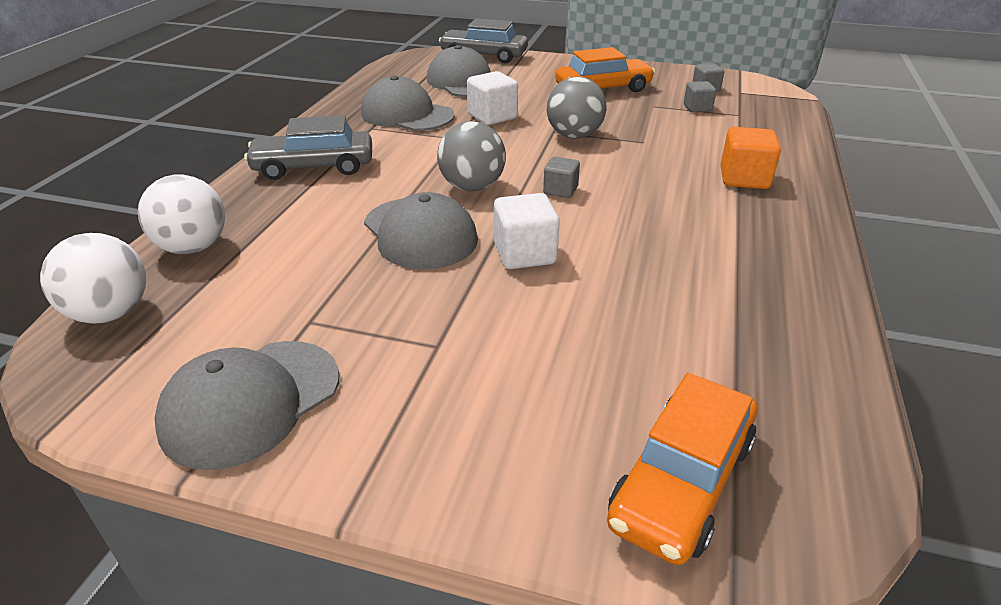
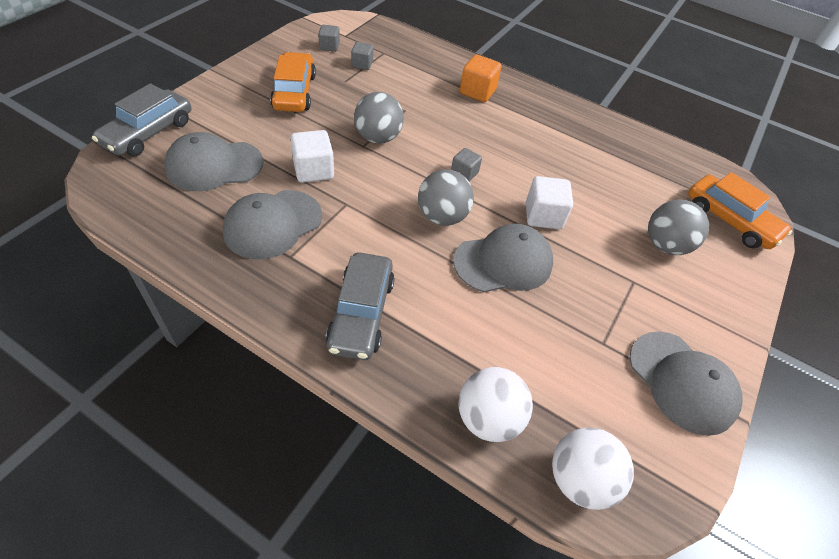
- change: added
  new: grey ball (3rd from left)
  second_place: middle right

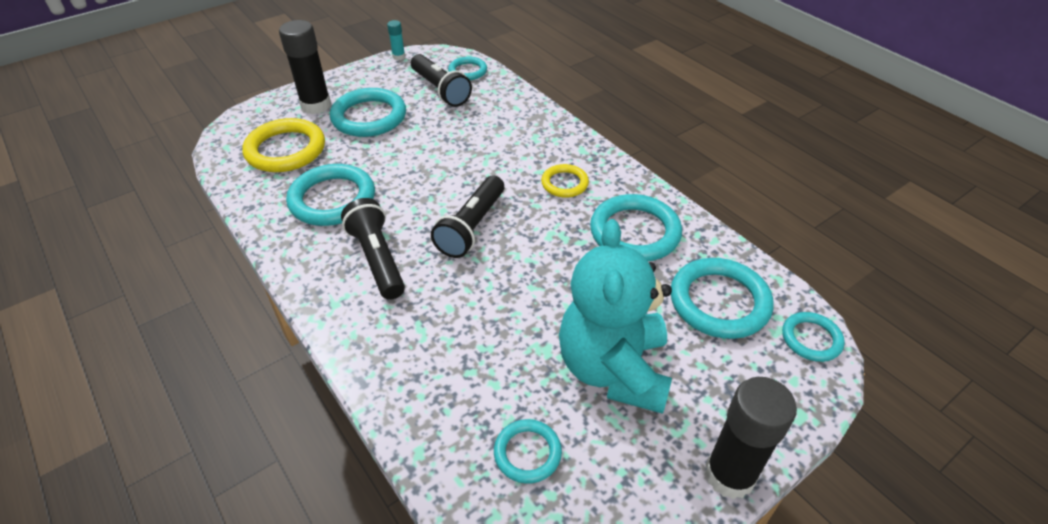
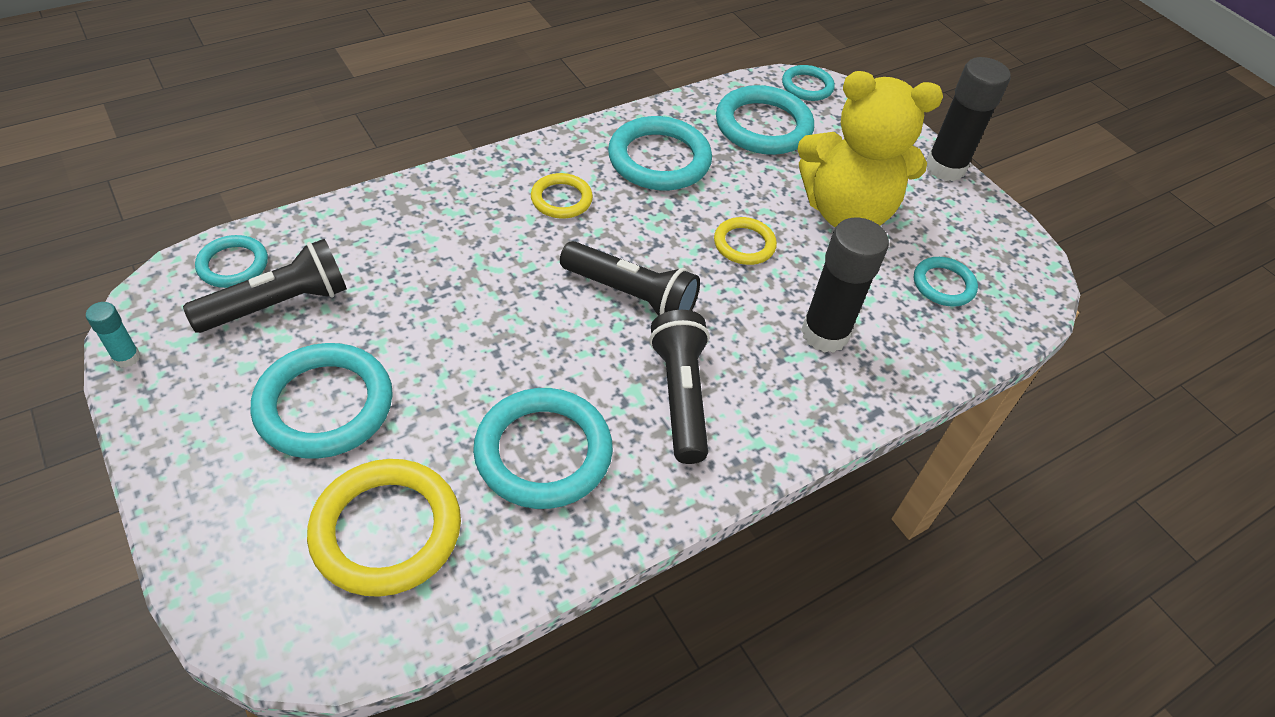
- change: added
  new: yellow ring (3rd from left)
  second_place: centre
- change: moved
  old: black glue stick (1st from left)
  first_place: top left
  second_place: centre
- change: recoloured
  old: turquoise teddy bear
  new: yellow teddy bear
  first_place: centre
  second_place: top right
- change: turned
  old: black flashlight (1st from left in the first image)
  first_place: centre
  second_place: centre
  degrees: 105

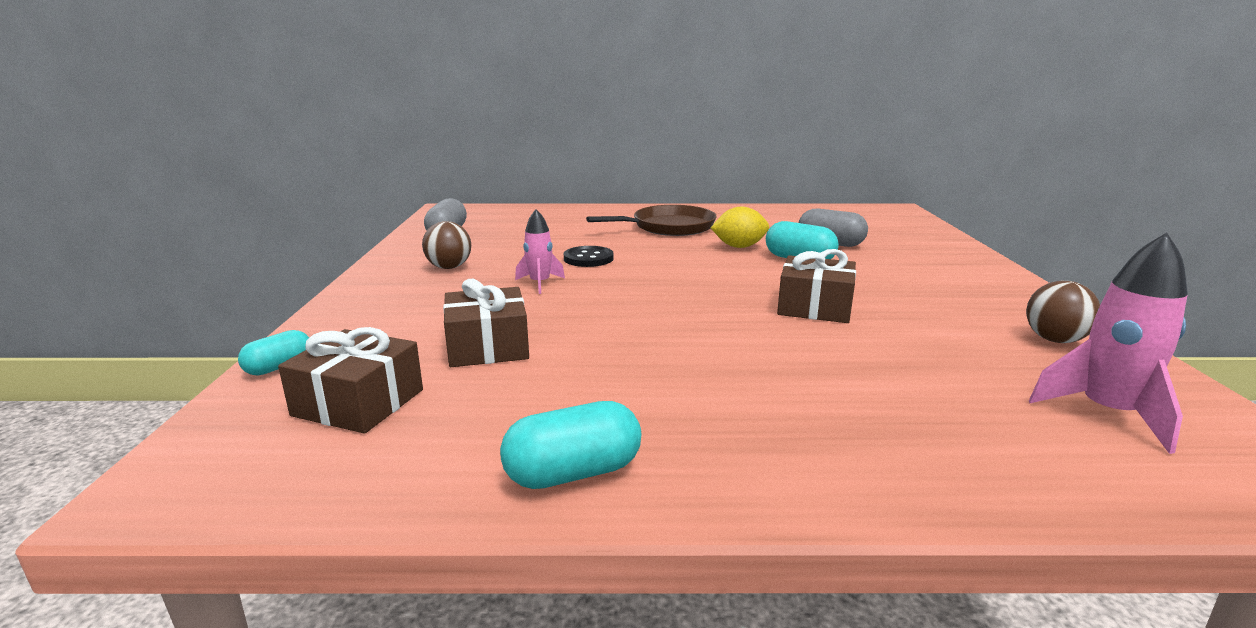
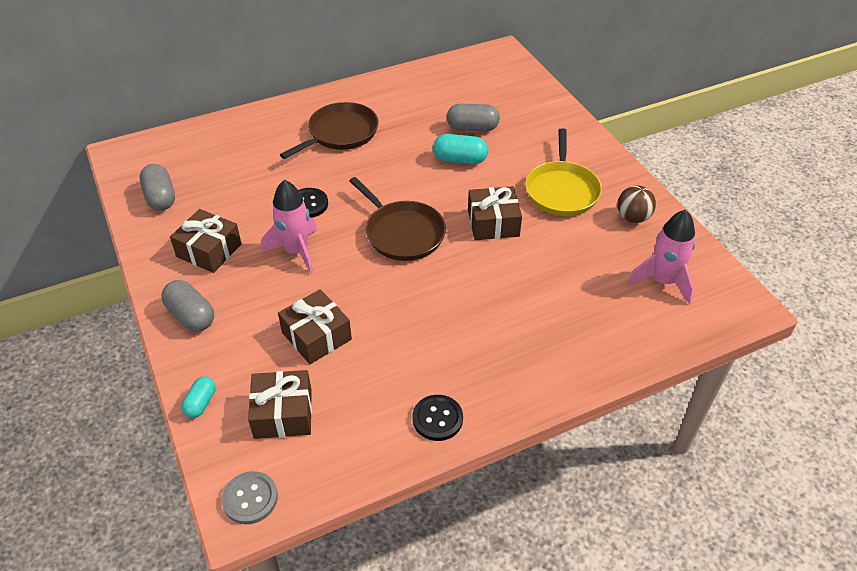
- change: removed
  old: yellow lemon
  first_place: centre
- change: added
  new: grey capsule (2nd from left)
  second_place: middle left
- change: added
  new: grey button
  second_place: bottom left
- change: added
  new: brown pan (2nd from left)
  second_place: centre
- change: added
  new: yellow pan
  second_place: top centre
- change: replaced
  old: brown ball (1st from left)
  new: brown gift (1st from left)
  first_place: centre
  second_place: middle left
- change: replaced
  old: turquoise capsule (2nd from left)
  new: black button (2nd from left)
  first_place: bottom centre
  second_place: bottom centre
- change: resized
  old: pink rocket (1st from left)
  first_place: centre
  second_place: centre
  factor: 1.61

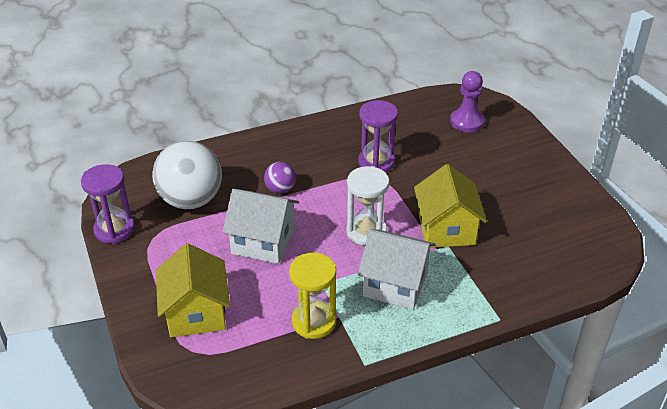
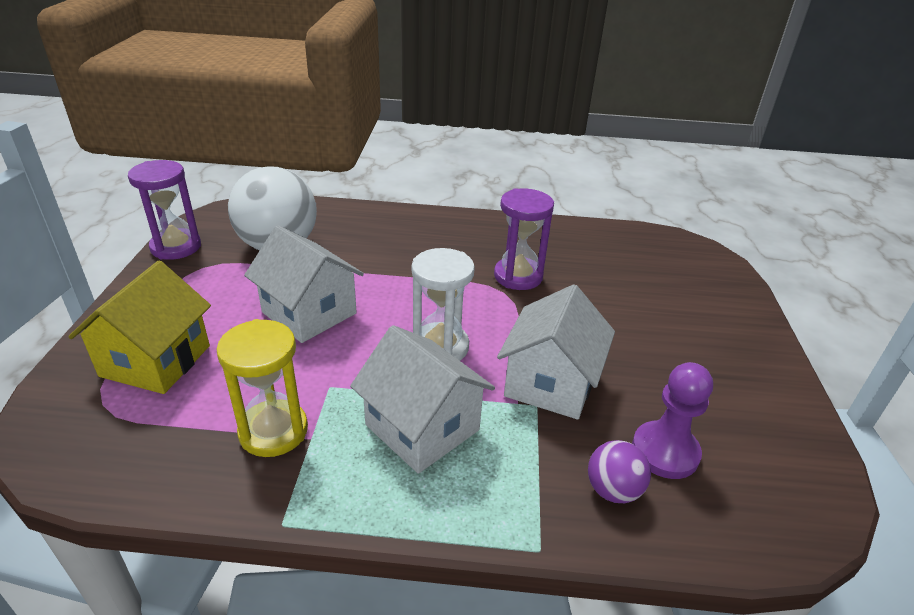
- change: moved
  old: purple ball
  first_place: centre
  second_place: bottom right
- change: moved
  old: purple pawn
  first_place: top right
  second_place: bottom right
- change: recoloured
  old: yellow house (2nd from left)
  new: white house (3rd from left)
  first_place: middle right
  second_place: centre

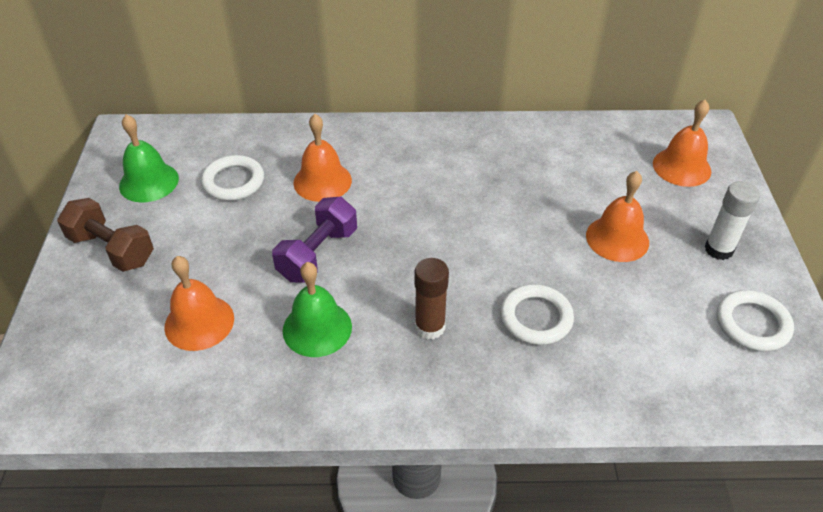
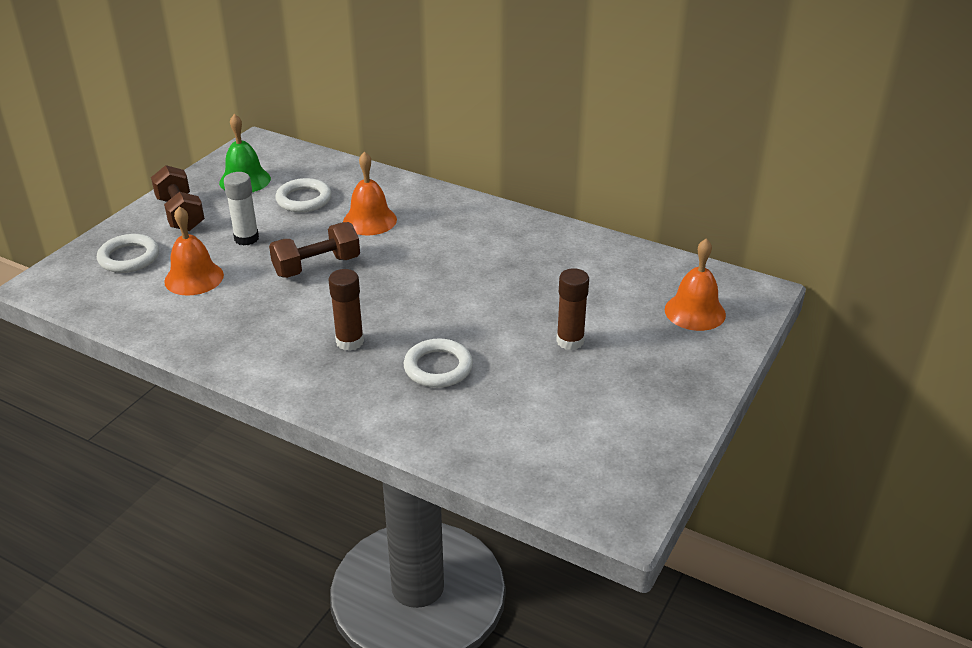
- change: removed
  old: green bell (2nd from left)
  first_place: centre
- change: moved
  old: white glue stick
  first_place: middle right
  second_place: top left
- change: moved
  old: white ring (3rd from left in the first image)
  new: white ring (1st from left)
  first_place: middle right
  second_place: middle left
- change: replaced
  old: orange bell (3rd from left)
  new: brown glue stick (2nd from left)
  first_place: middle right
  second_place: centre
- change: recoloured
  old: purple dumbbell
  new: brown dumbbell (2nd from left)
  first_place: centre
  second_place: middle left

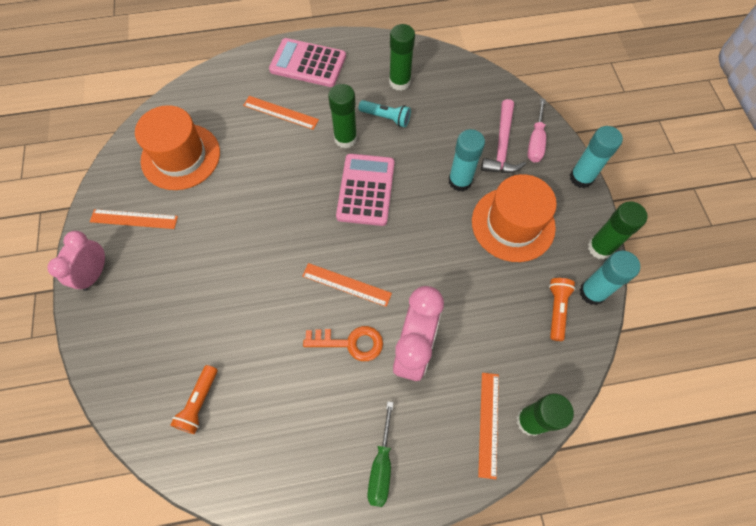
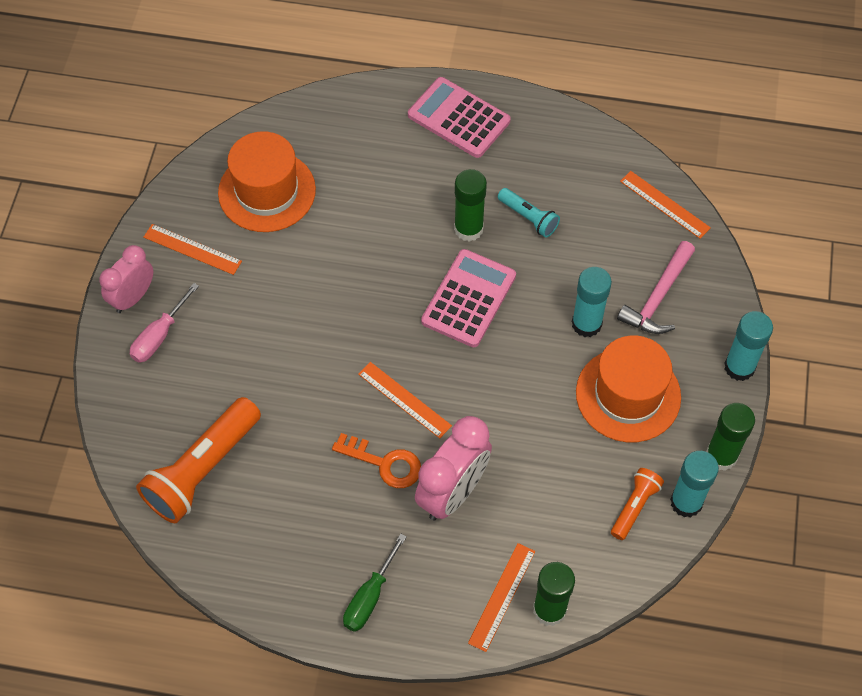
- change: removed
  old: green glue stick (2nd from left)
  first_place: top centre
- change: moved
  old: orange ruler (2nd from left in the first image)
  new: orange ruler (4th from left)
  first_place: top centre
  second_place: top right
- change: moved
  old: pink screwdriver
  first_place: top right
  second_place: middle left
- change: resized
  old: orange flashlight (1st from left)
  first_place: bottom left
  second_place: middle left
  factor: 1.94

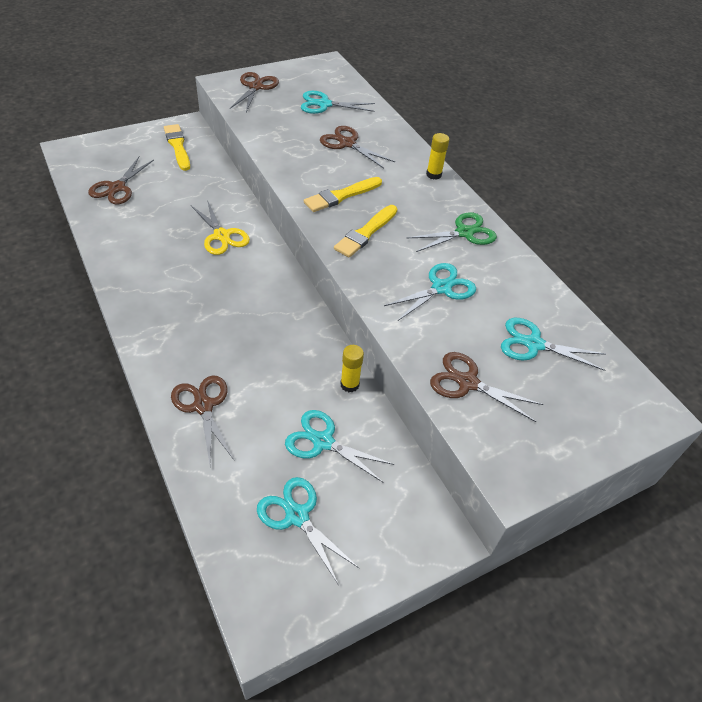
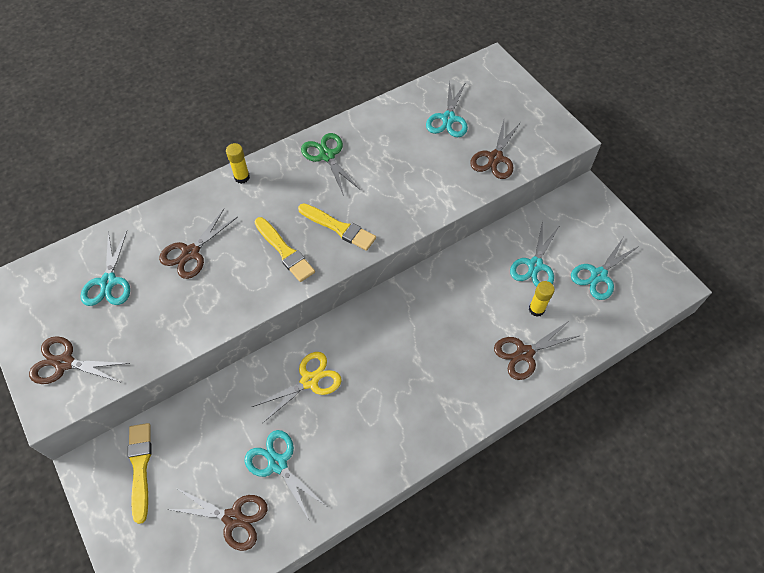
- change: moved
  old: yellow glue stick (1st from left in the first image)
  new: yellow glue stick (2nd from left)
  first_place: centre
  second_place: middle right
- change: moved
  old: turquoise scissors (4th from left in the first image)
  new: turquoise scissors (2nd from left)
  first_place: centre
  second_place: bottom centre
- change: turned
  old: yellow brush (1st from left)
  first_place: top left
  second_place: bottom left
  degrees: 105

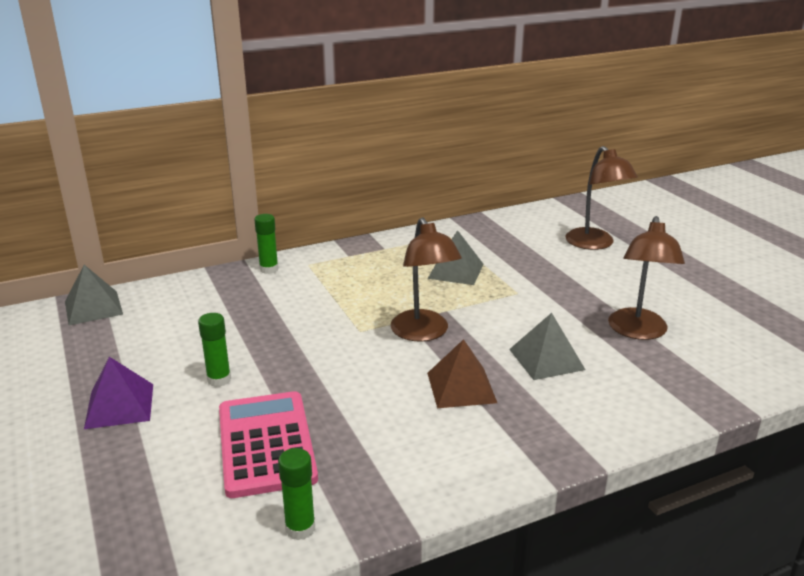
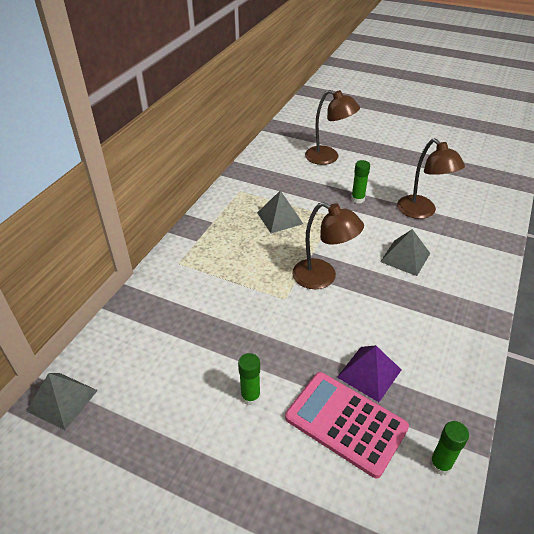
- change: removed
  old: brown pyramid
  first_place: centre
- change: moved
  old: purple pyramid
  first_place: bottom left
  second_place: bottom right
- change: moved
  old: green glue stick (2nd from left)
  first_place: middle left
  second_place: middle right

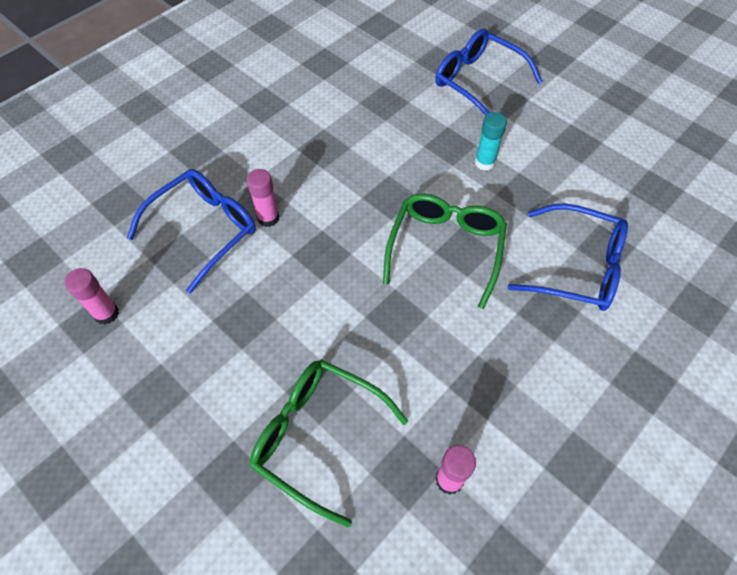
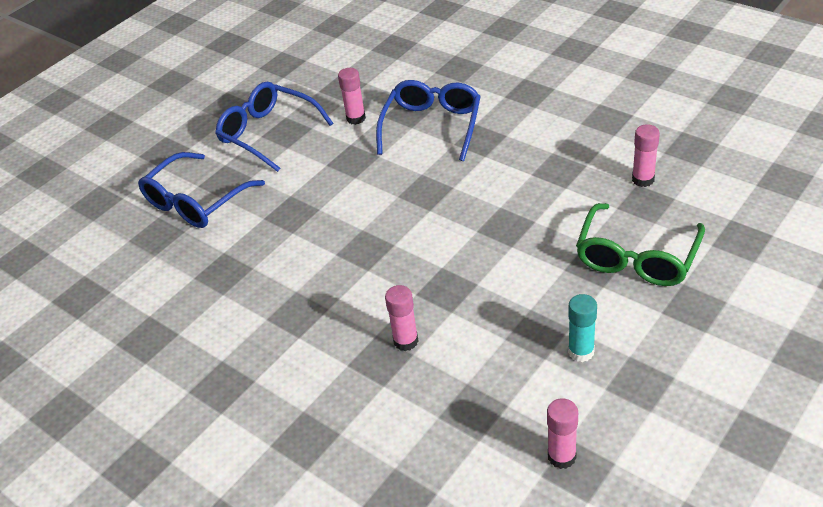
- change: removed
  old: green glasses (2nd from left)
  first_place: centre
- change: added
  new: pink glue stick (1st from left)
  second_place: top centre
- change: moved
  old: blue glasses (1st from left in the first image)
  new: blue glasses (2nd from left)
  first_place: middle left
  second_place: top left
- change: moved
  old: turquoise glue stick
  first_place: top centre
  second_place: middle right

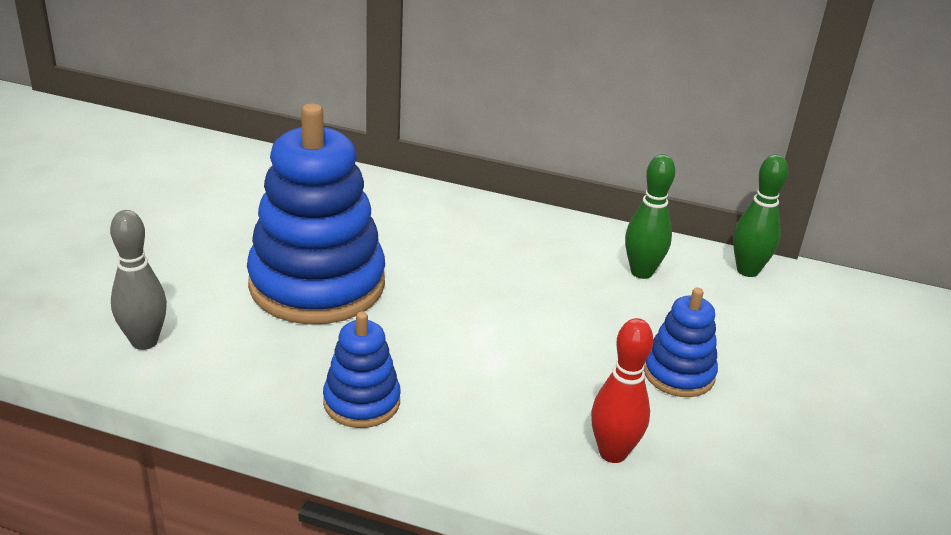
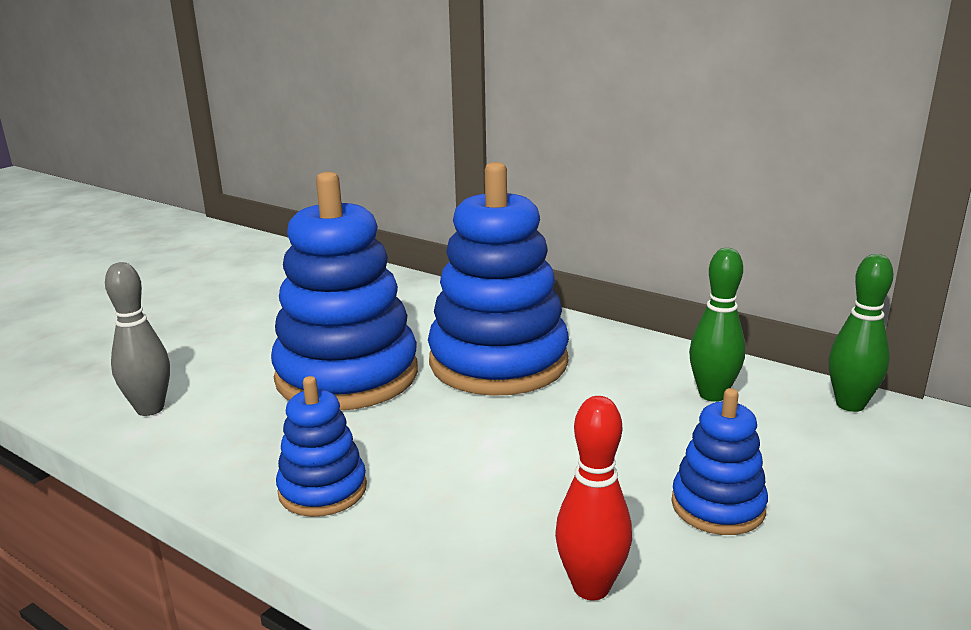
- change: added
  new: blue stacking toy (3rd from left)
  second_place: centre

